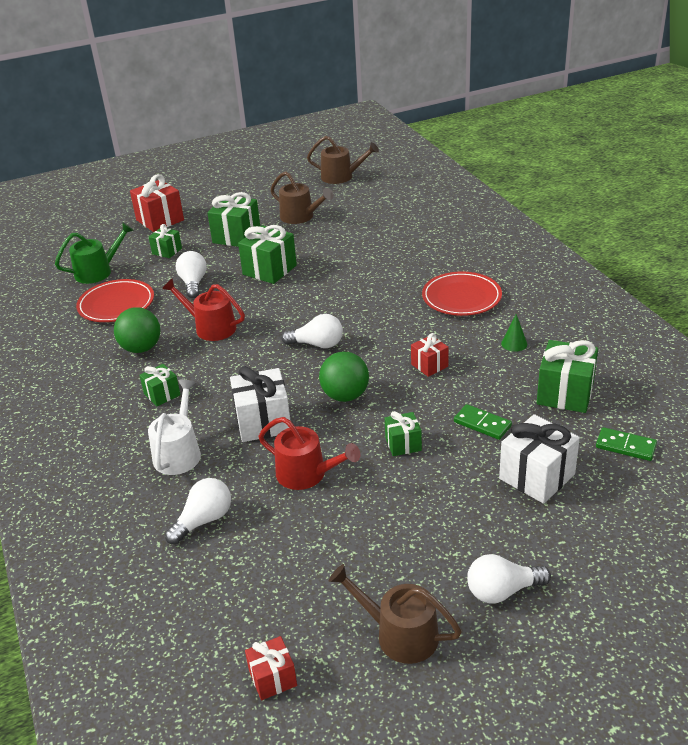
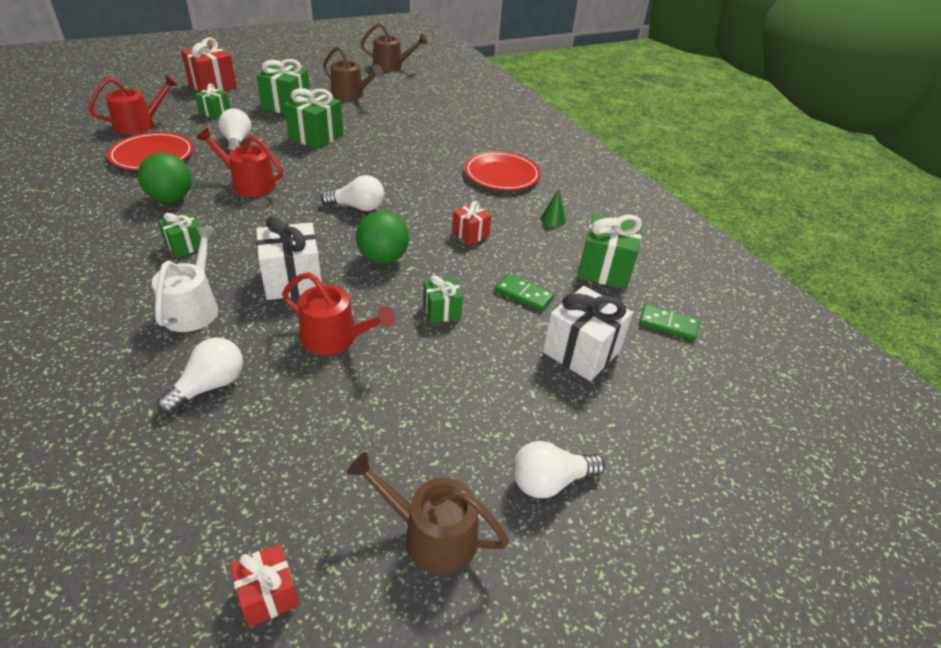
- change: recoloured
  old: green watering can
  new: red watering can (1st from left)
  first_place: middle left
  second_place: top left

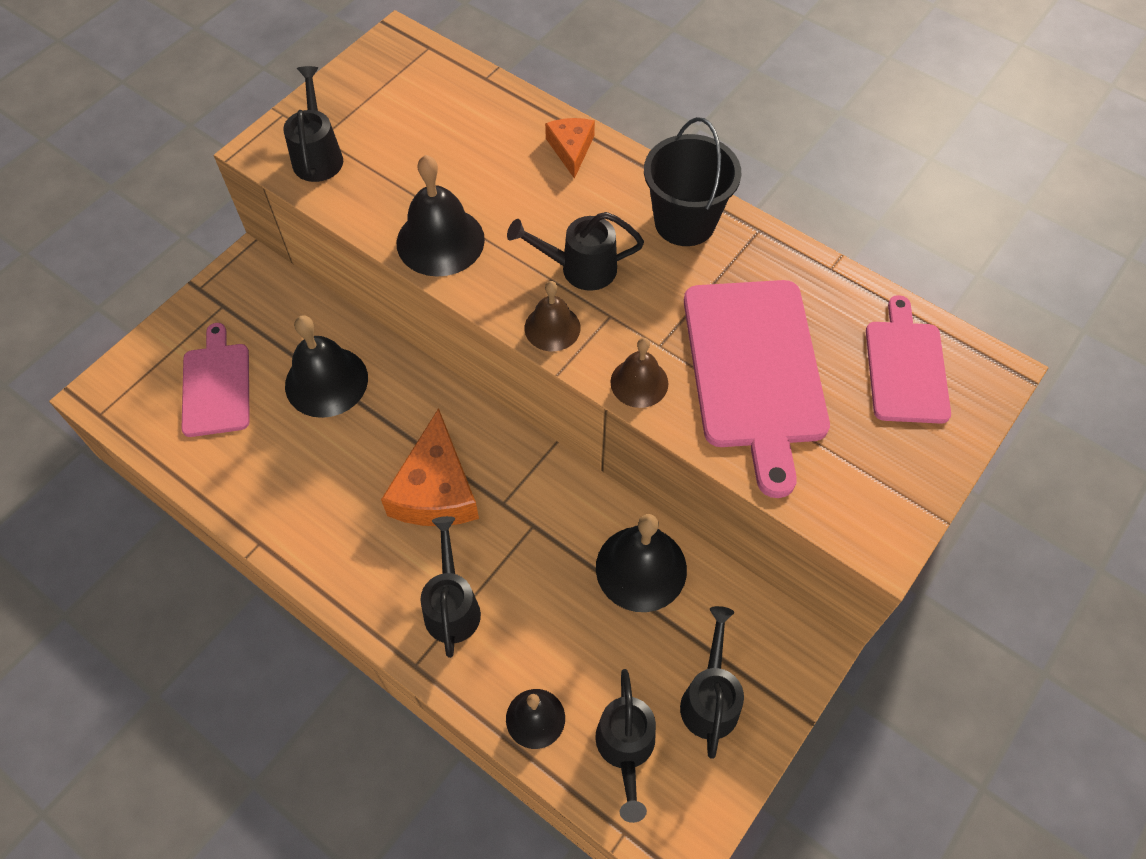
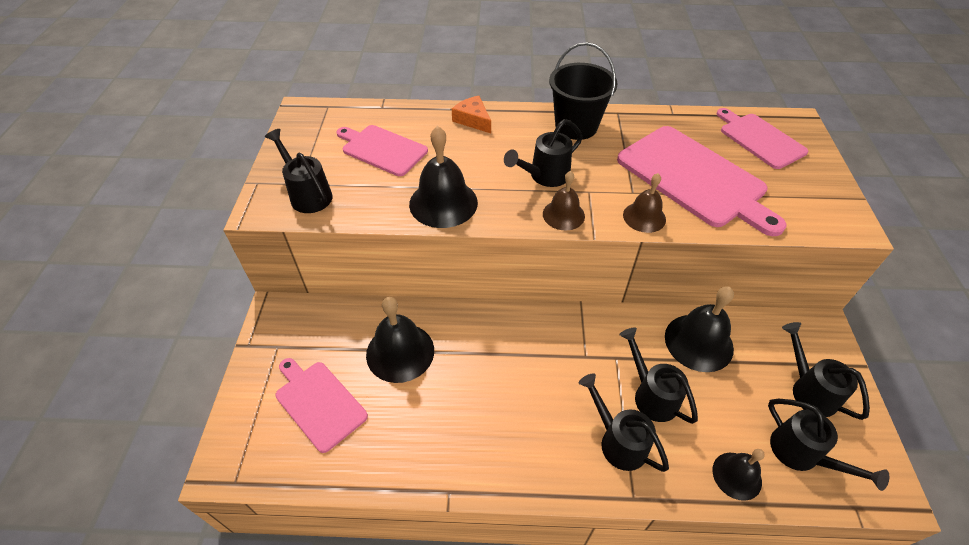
- change: removed
  old: orange cheese (1st from left)
  first_place: centre
- change: added
  new: pink cutting board (2nd from left)
  second_place: top centre
- change: added
  new: black watering can (4th from left)
  second_place: bottom right

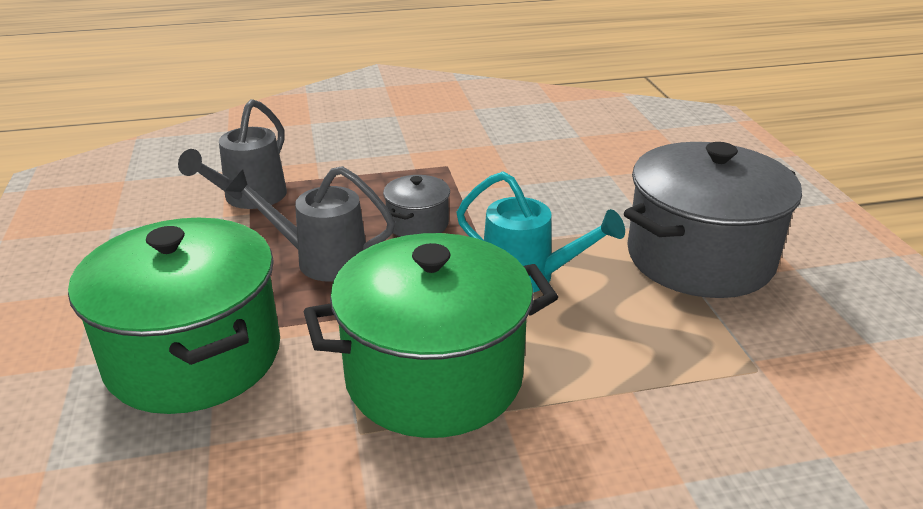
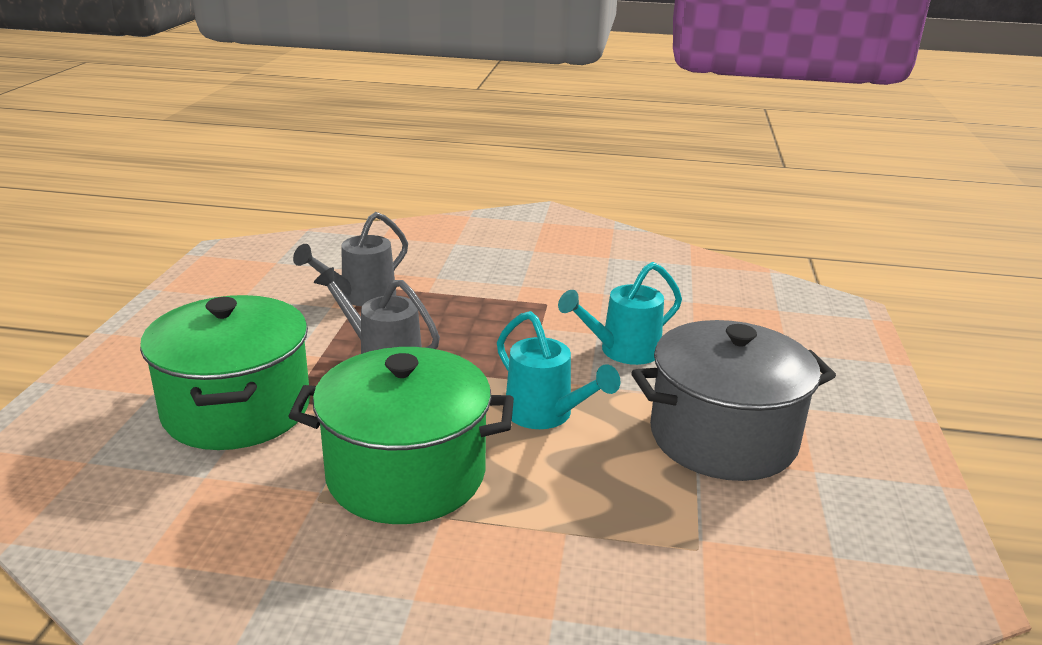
- change: removed
  old: grey pot (1st from left)
  first_place: centre
- change: added
  new: turquoise watering can (2nd from left)
  second_place: centre

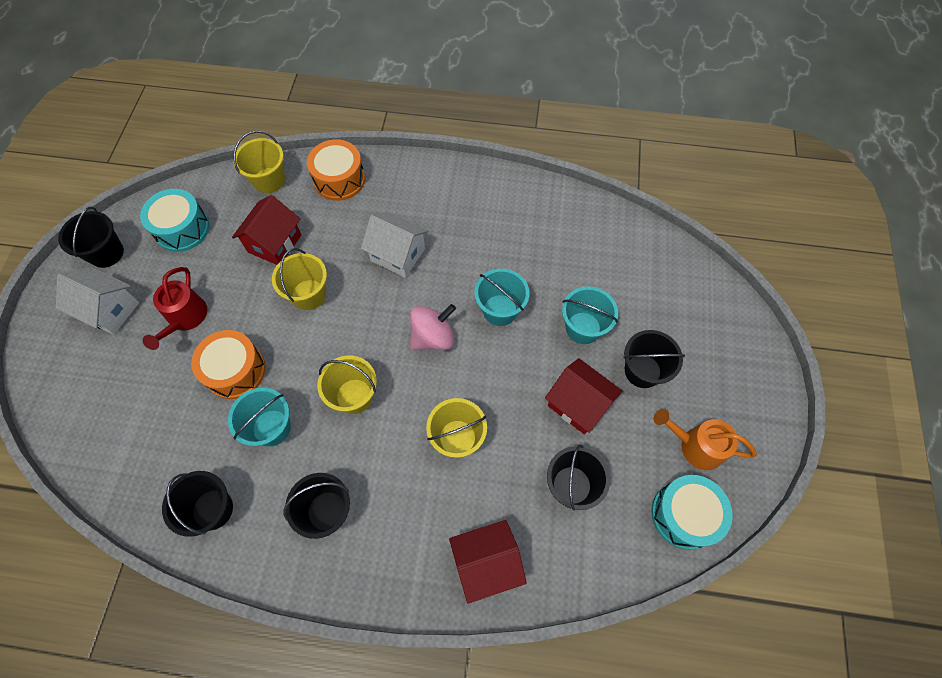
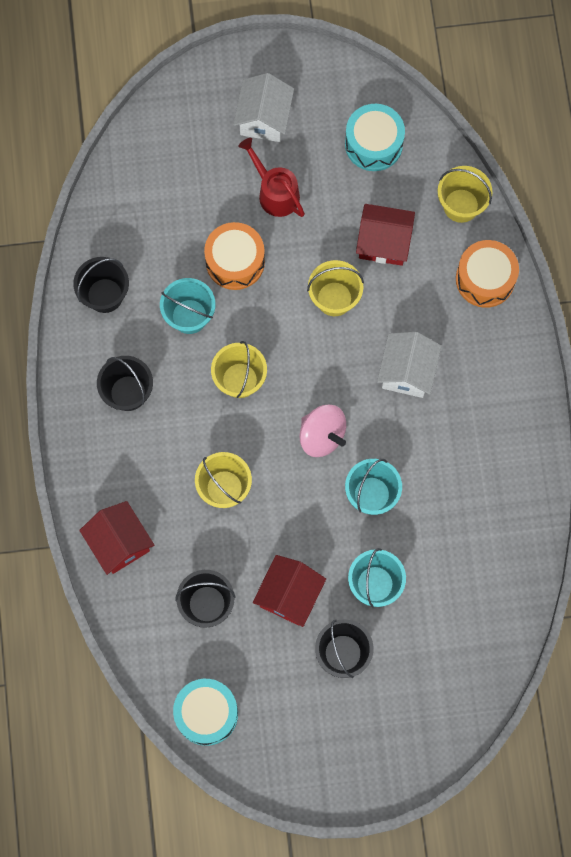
- change: removed
  old: black bucket (1st from left)
  first_place: middle left
- change: removed
  old: orange watering can
  first_place: middle right
- change: turned
  old: red watering can
  first_place: middle left
  second_place: top centre
  degrees: 60

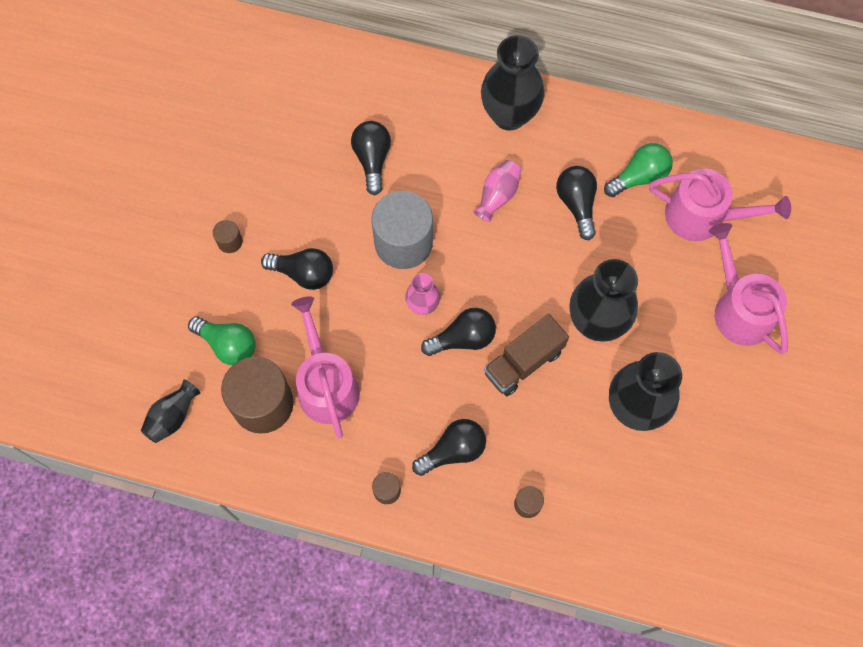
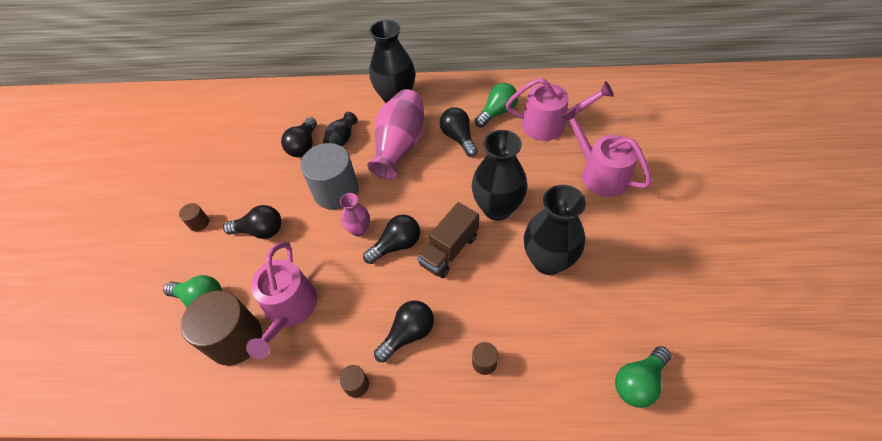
- change: added
  new: green light bulb (3rd from left)
  second_place: bottom right
- change: moved
  old: black vase (1st from left)
  first_place: middle left
  second_place: top centre
- change: turned
  old: pink watering can (1st from left)
  first_place: centre
  second_place: bottom left
  degrees: -150
- change: turned
  old: black light bulb (2nd from left)
  first_place: top centre
  second_place: top centre
  degrees: -150
- change: resized
  old: pink vase (2nd from left)
  first_place: top centre
  second_place: top centre
  factor: 1.9

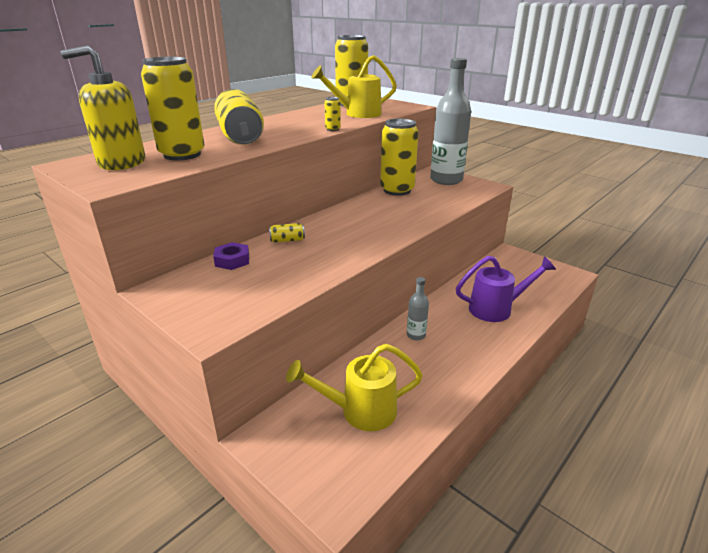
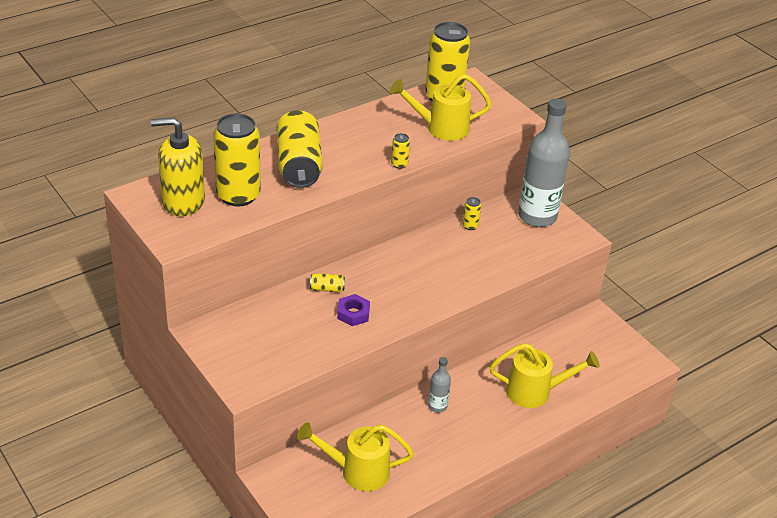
- change: moved
  old: purple nut
  first_place: middle left
  second_place: centre
- change: recoloured
  old: purple watering can
  new: yellow watering can (3rd from left)
  first_place: middle right
  second_place: bottom right
- change: resized
  old: yellow can (6th from left)
  first_place: top centre
  second_place: centre
  factor: 0.4

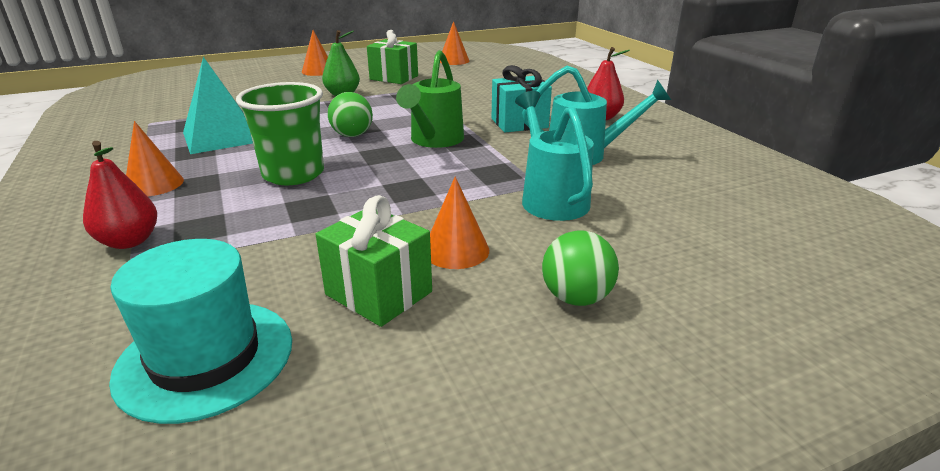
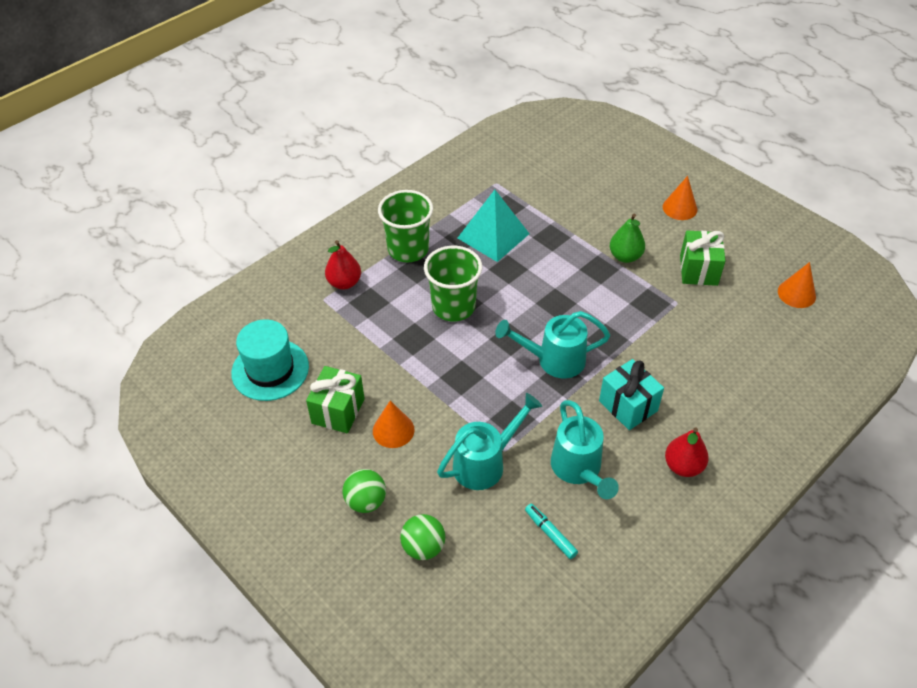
- change: added
  new: turquoise marker
  second_place: bottom centre
- change: moved
  old: green ball (1st from left in the first image)
  new: green ball (2nd from left)
  first_place: top centre
  second_place: bottom centre
- change: replaced
  old: orange cone (1st from left)
  new: green cup (1st from left)
  first_place: middle left
  second_place: top centre
- change: recoloured
  old: green watering can
  new: turquoise watering can (2nd from left)
  first_place: top centre
  second_place: centre

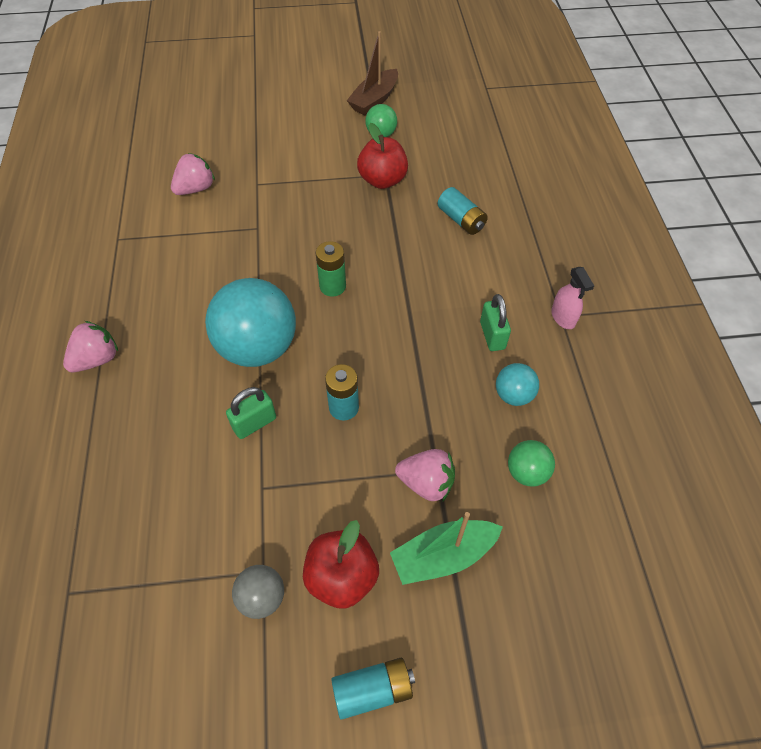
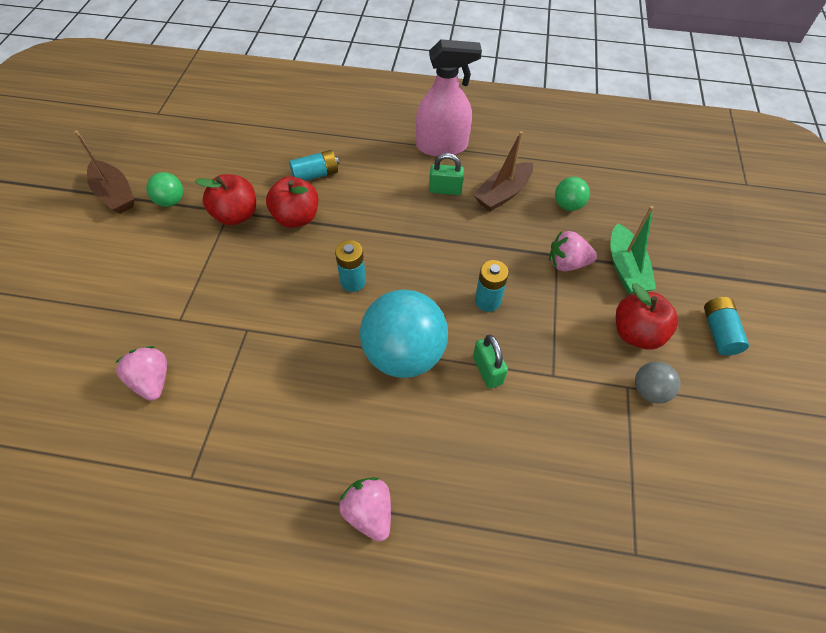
- change: added
  new: red apple (2nd from left)
  second_place: top centre
- change: replaced
  old: turquoise ball (2nd from left)
  new: brown boat (2nd from left)
  first_place: middle right
  second_place: top centre
- change: recoloured
  old: green battery
  new: turquoise battery (2nd from left)
  first_place: centre
  second_place: centre
- change: turned
  old: pink strawberry (3rd from left)
  first_place: centre
  second_place: middle right
  degrees: -120
- change: resized
  old: pink spray bottle
  first_place: middle right
  second_place: top centre
  factor: 1.99

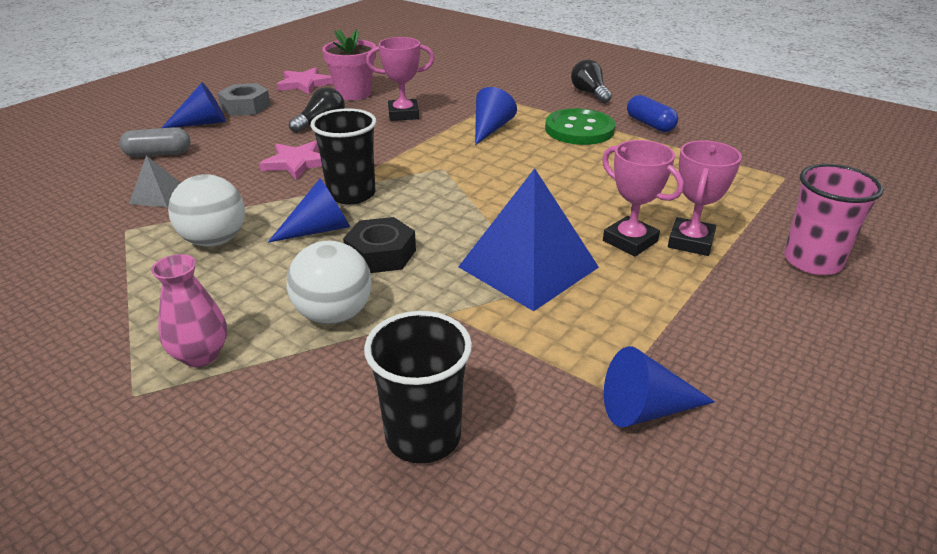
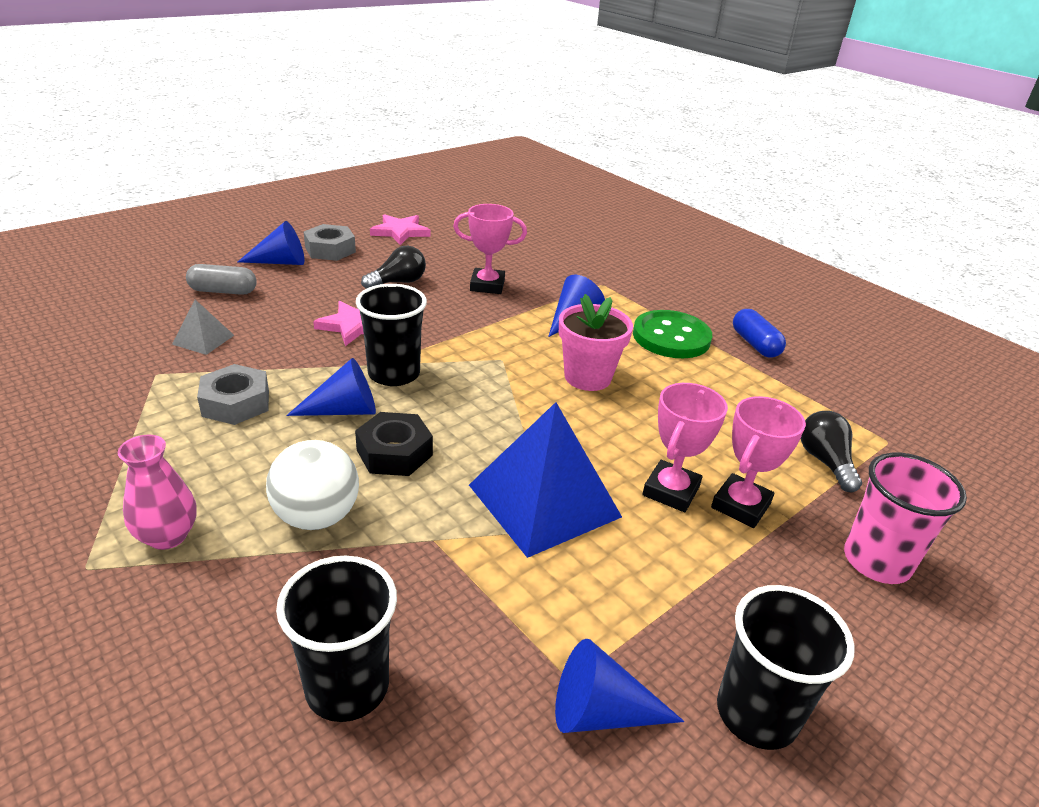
- change: added
  new: black cup (3rd from left)
  second_place: bottom right
- change: moved
  old: pink flower pot
  first_place: top centre
  second_place: centre
- change: moved
  old: black light bulb (2nd from left)
  first_place: top centre
  second_place: middle right
- change: replaced
  old: white ball (1st from left)
  new: grey nut (1st from left)
  first_place: middle left
  second_place: middle left
- change: turned
  old: pink trophy (2nd from left)
  first_place: middle right
  second_place: centre
  degrees: 60

